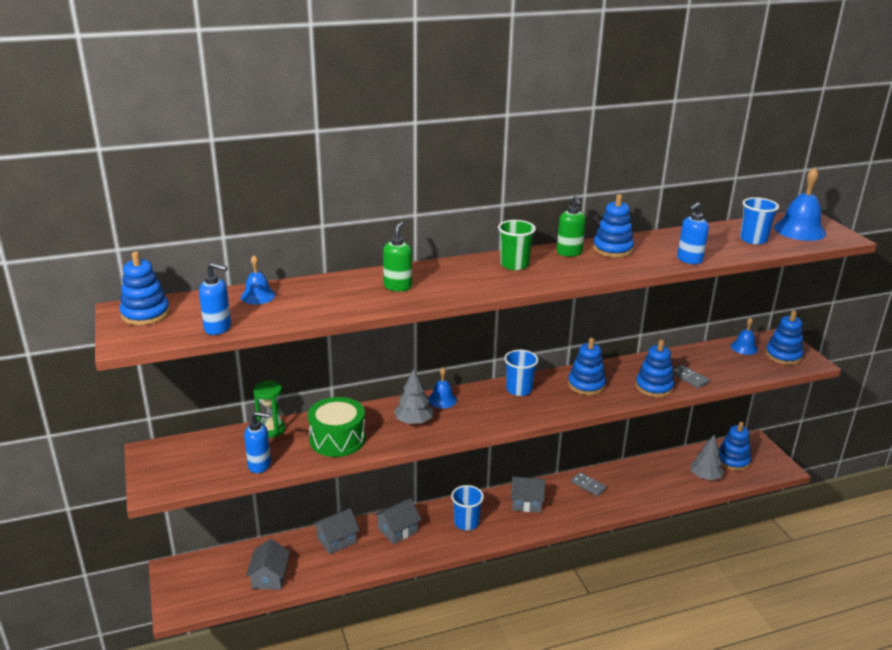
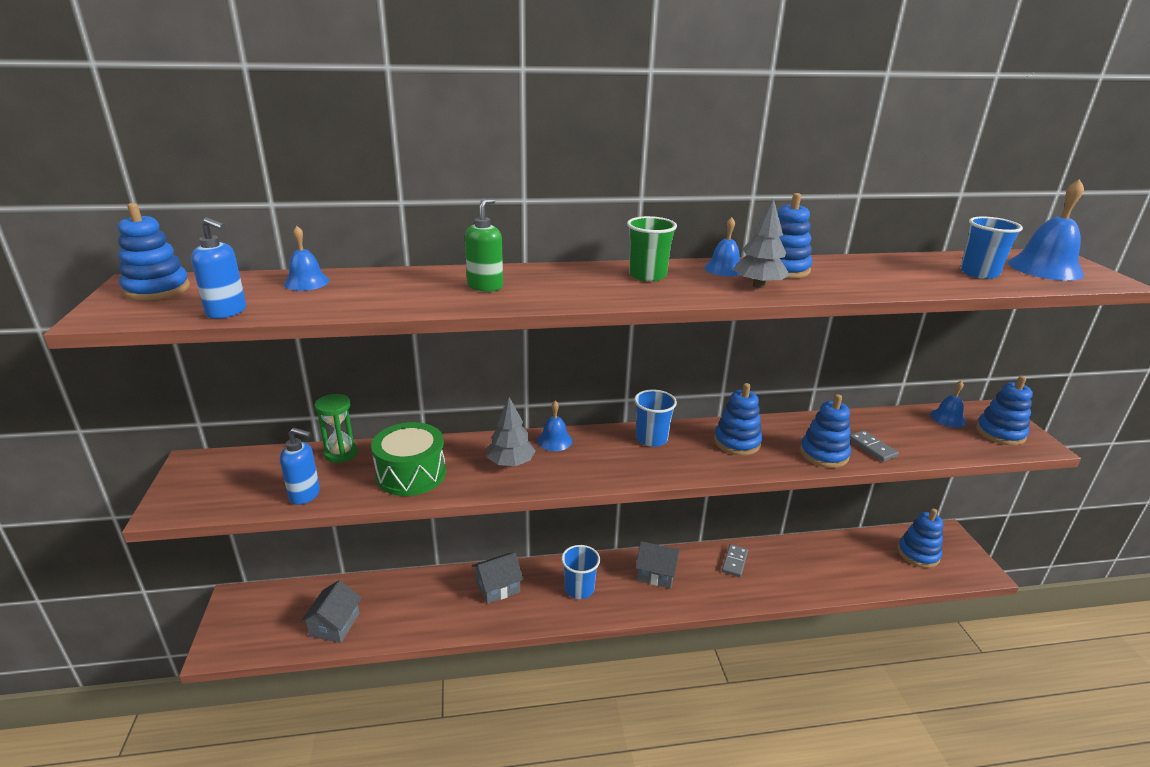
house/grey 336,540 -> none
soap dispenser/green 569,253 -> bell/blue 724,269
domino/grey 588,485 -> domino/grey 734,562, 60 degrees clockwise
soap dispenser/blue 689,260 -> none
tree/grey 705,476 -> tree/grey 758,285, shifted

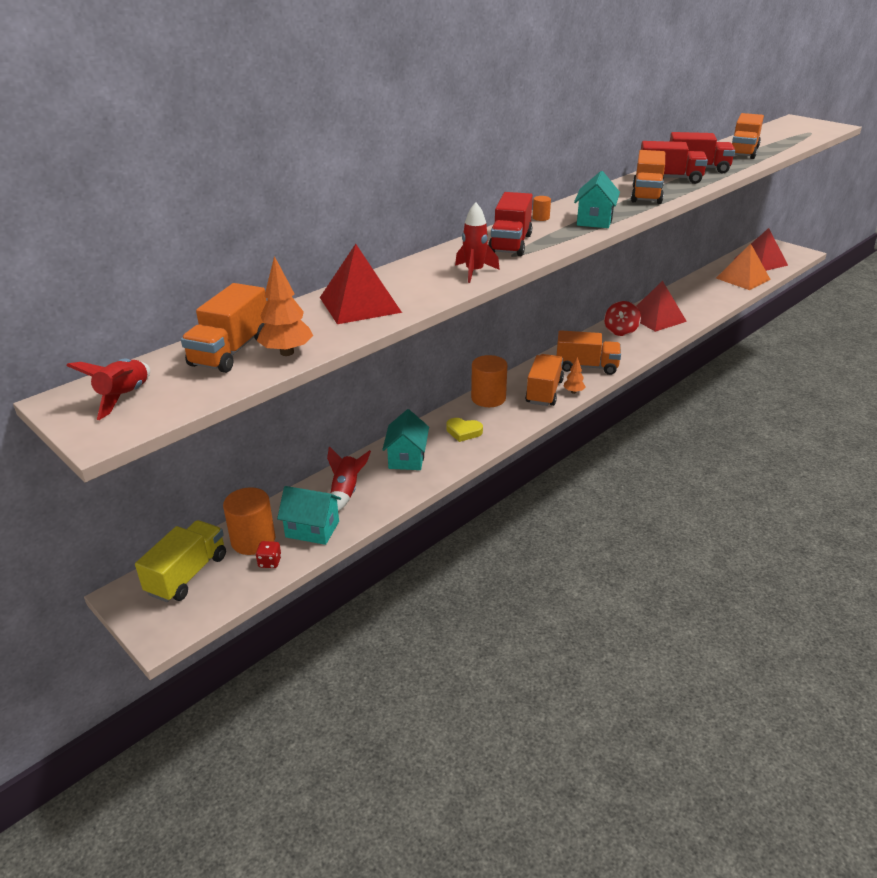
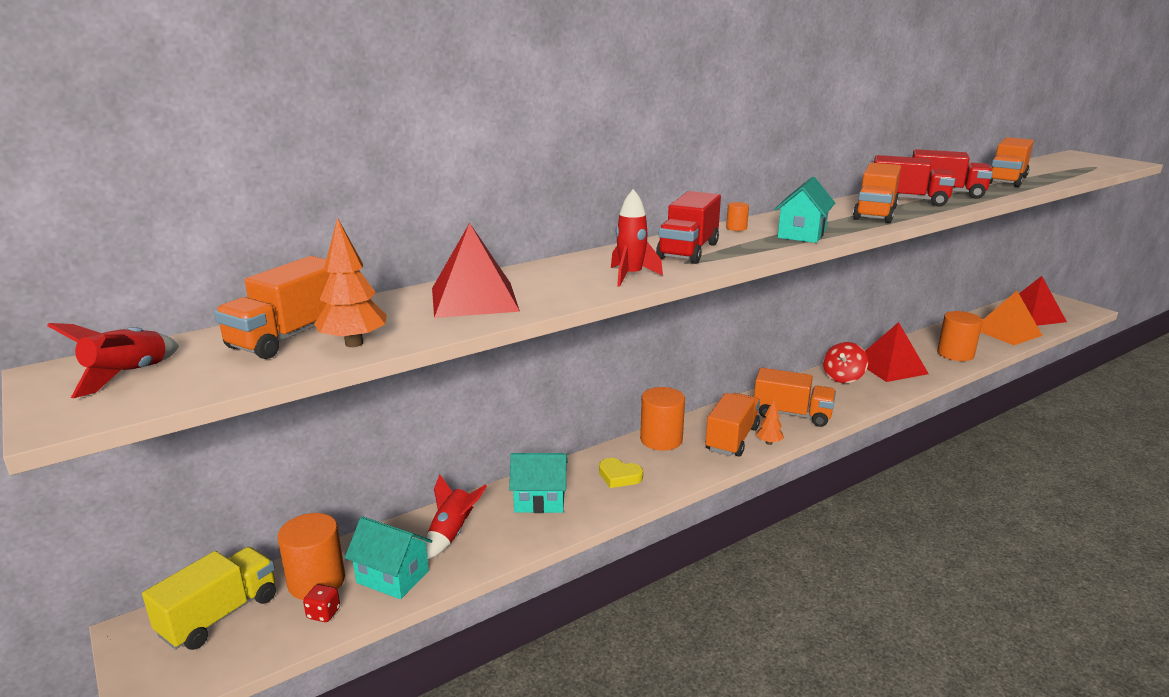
house/turquoise 406,458 -> house/turquoise 539,500, 75 degrees clockwise
none -> cylinder/orange 955,354

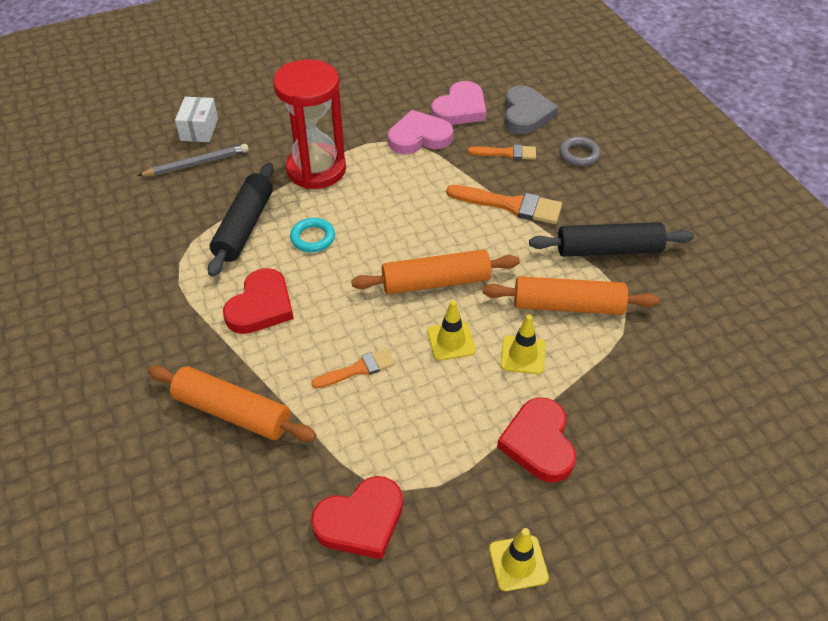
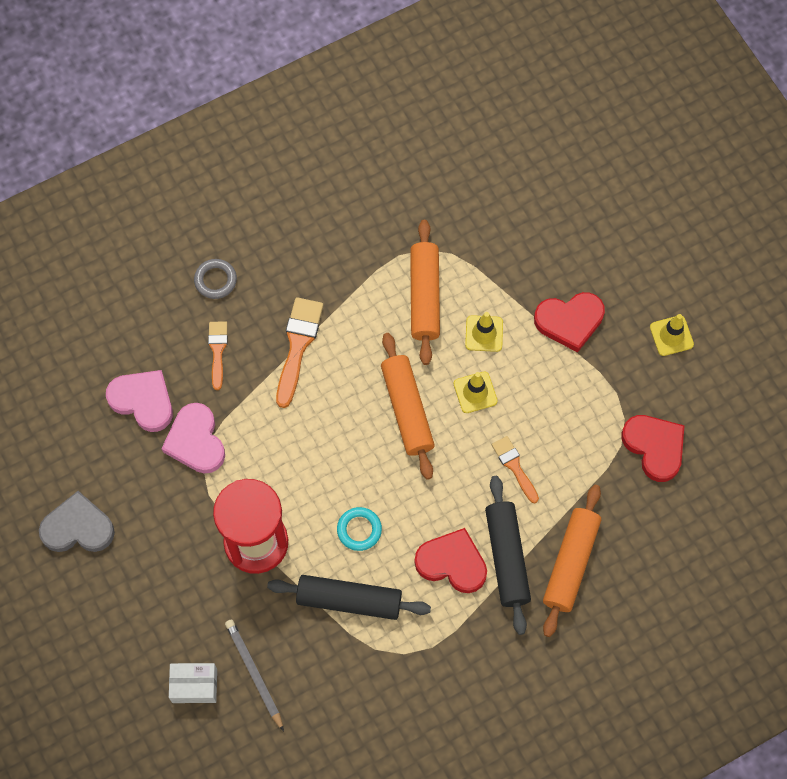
heart/grey 526,114 -> heart/grey 78,527, shifted
rolling pin/black 608,249 -> rolling pin/black 506,557, shifted

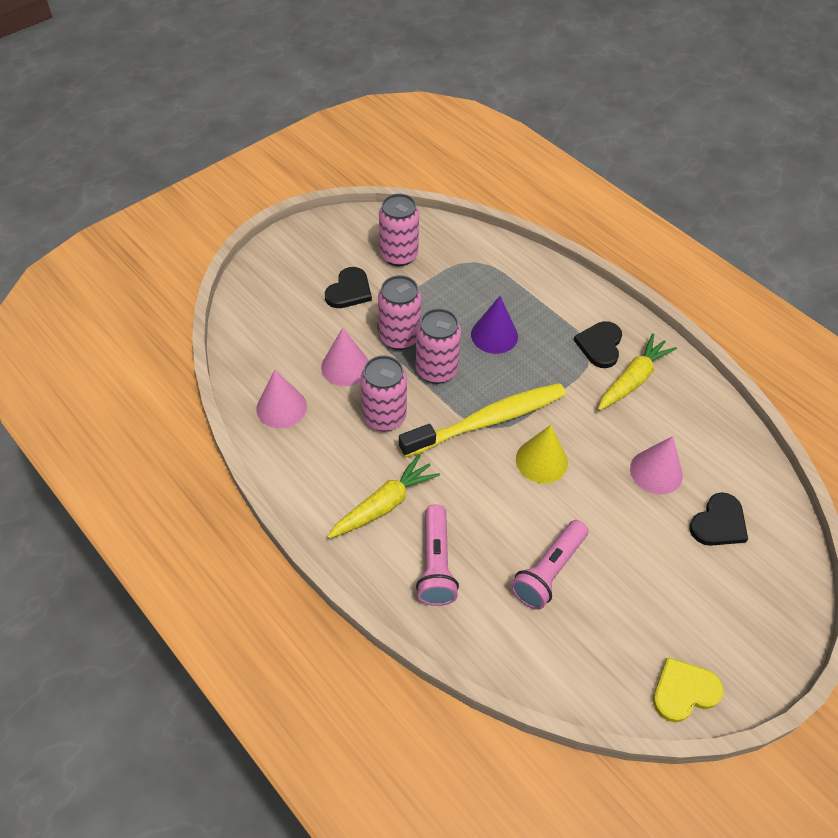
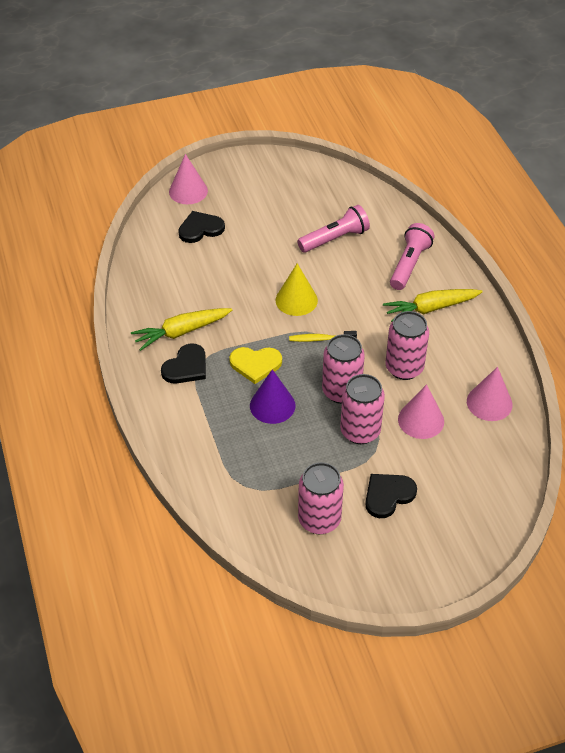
toothbrush/yellow 488,421 -> toothbrush/yellow 320,339, x0.43
cone/pink 656,471 -> cone/pink 188,191, shifted
heart/yellow 684,691 -> heart/yellow 255,364, shifted

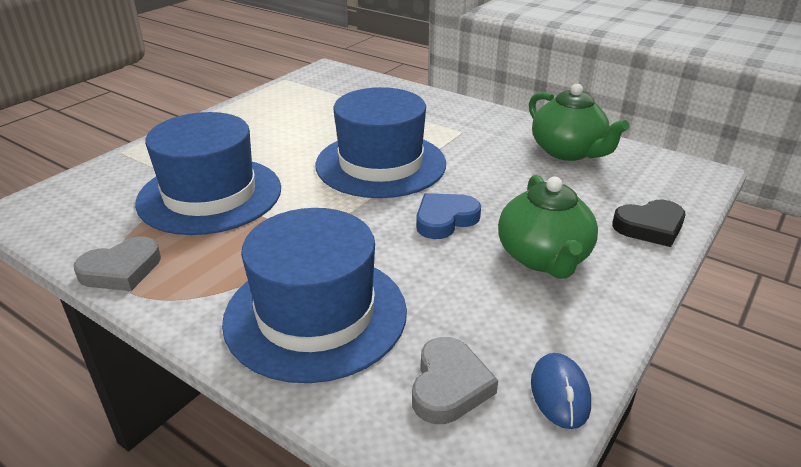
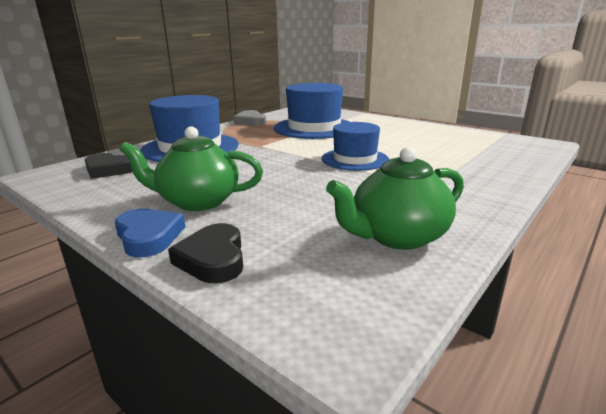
hat/blue 381,164 -> hat/blue 355,159, x0.63
heart/grey 449,386 -> heart/black 109,170
heart/blue 445,219 -> heart/blue 149,236, shifted
mouse/blue 560,393 -> none

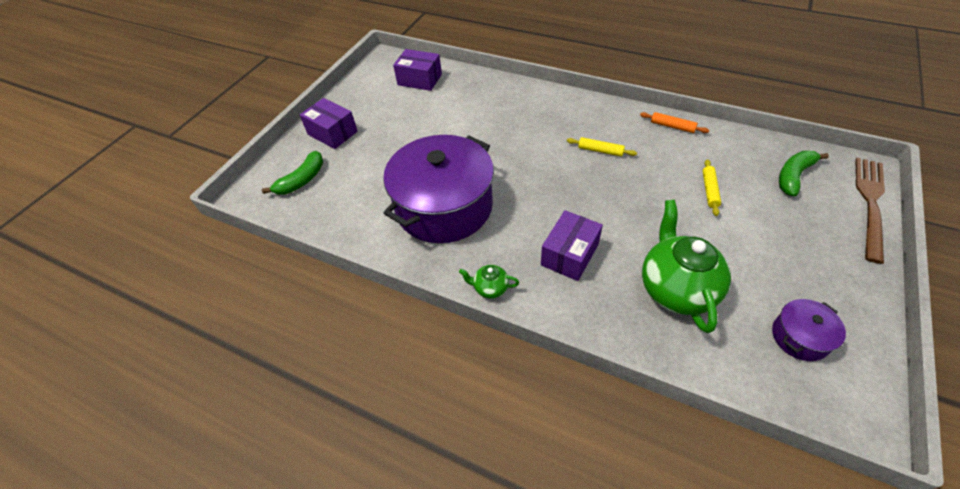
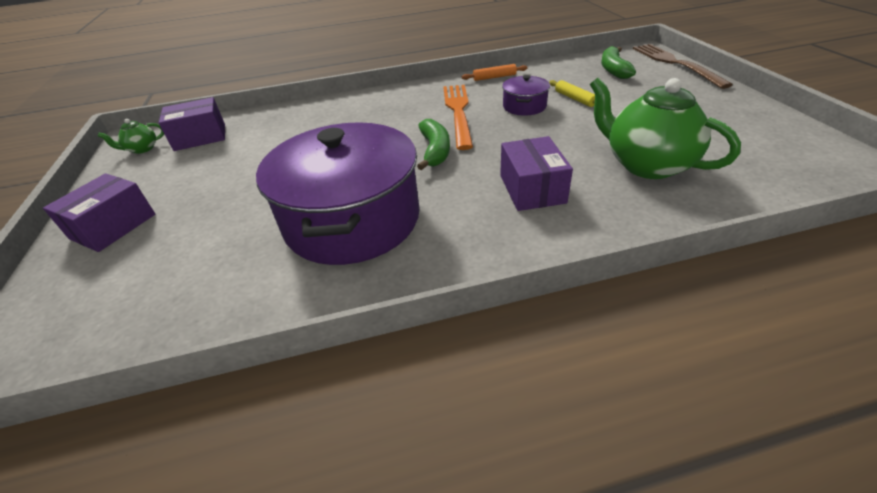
banana/green 302,180 -> banana/green 435,151, shifted
box/purple 332,133 -> box/purple 113,226, 60 degrees counterclockwise
teapot/green 490,288 -> teapot/green 142,149, shifted
rolling pin/yellow 600,151 -> fork/orange 458,112
pot/purple 800,337 -> pot/purple 524,106, shifted

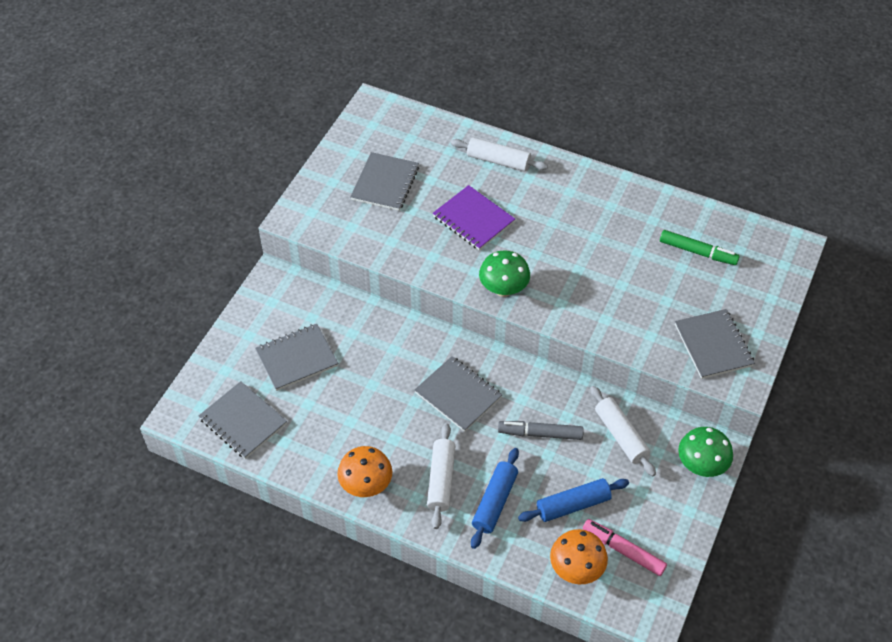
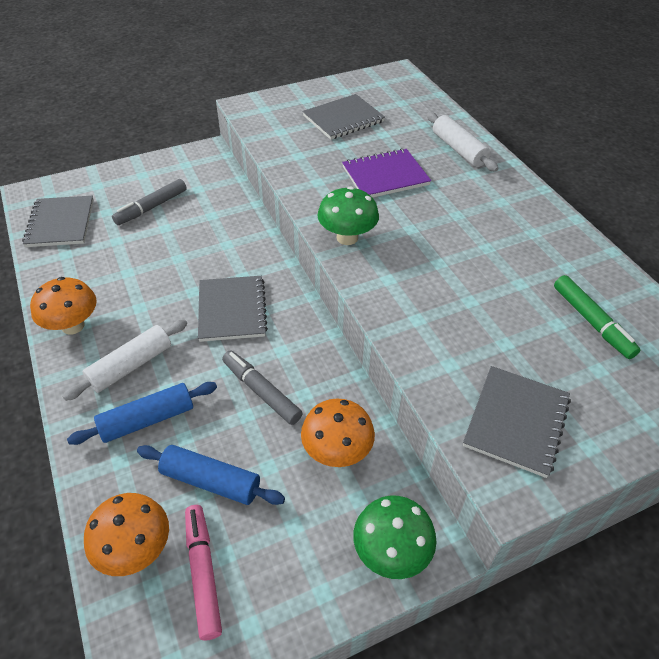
notebook/grey 297,358 -> marker/grey 151,207
notebook/purple 473,219 -> notebook/purple 385,176, 75 degrees clockwise
rolling pin/white 621,435 -> mushroom/orange 337,451

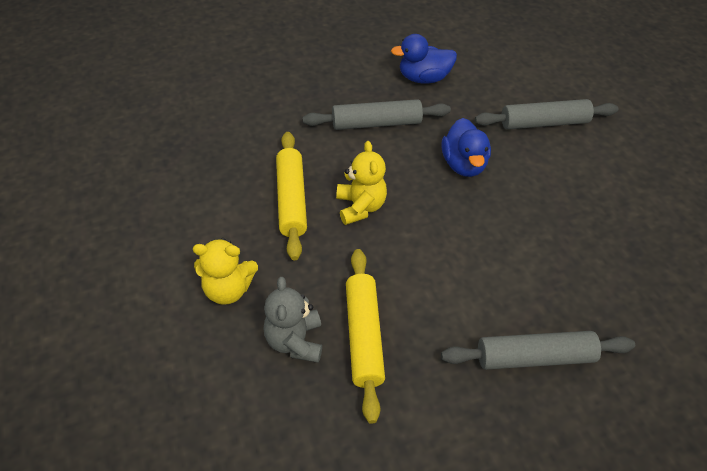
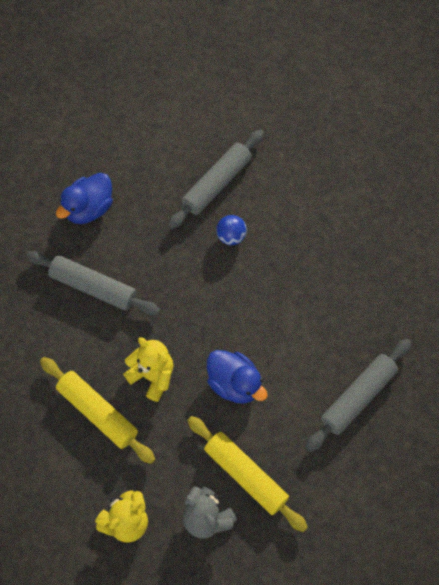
rolling pin/grey 376,123 -> rolling pin/grey 93,287, 75 degrees clockwise
duck/blue 463,164 -> duck/blue 234,384, shifted
none -> ball/blue 231,236

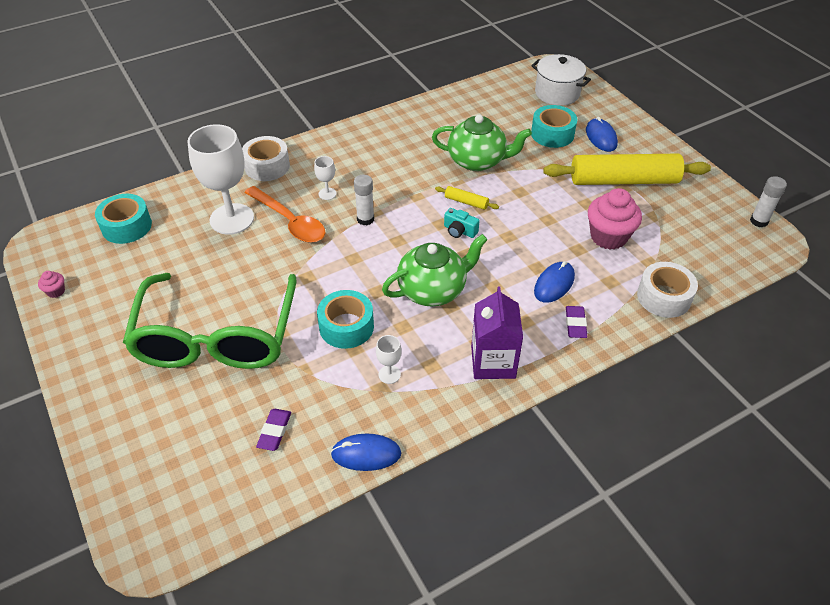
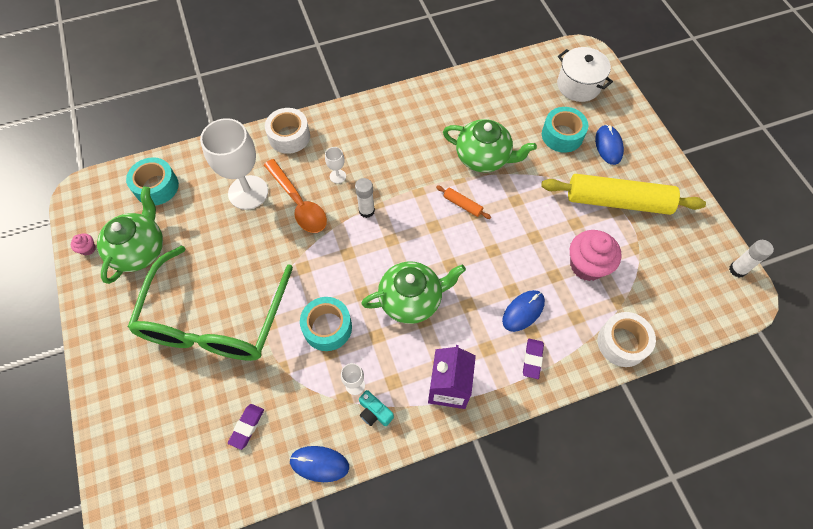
rolling pin/yellow 466,202 -> rolling pin/orange 462,205
camera/turquoise 459,231 -> camera/turquoise 374,412, shifted
none -> teapot/green 140,250

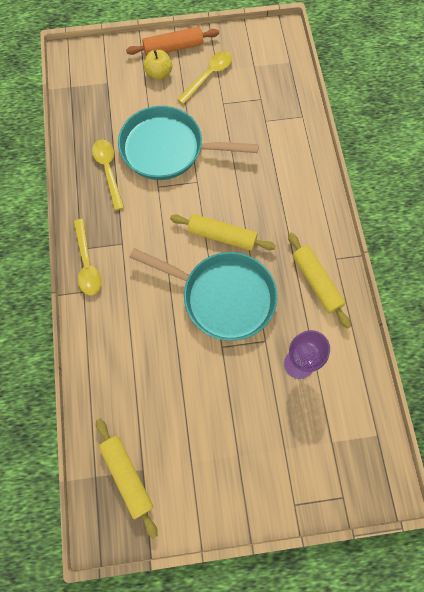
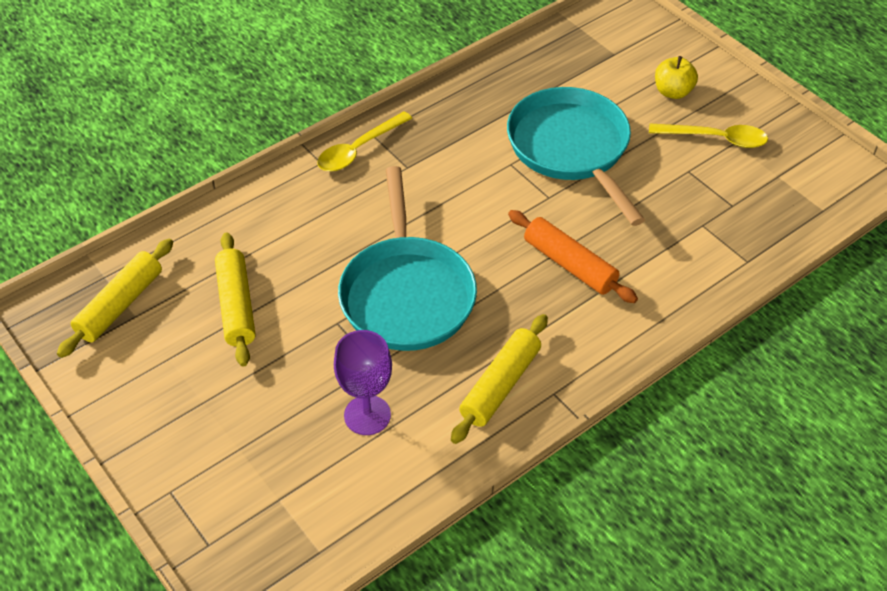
spoon/yellow 108,171 -> none
rolling pin/orange 173,48 -> rolling pin/orange 569,264, shifted
rolling pin/yellow 222,236 -> rolling pin/yellow 236,306, shifted

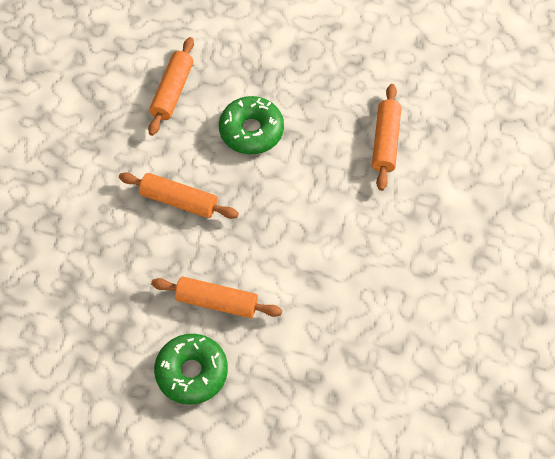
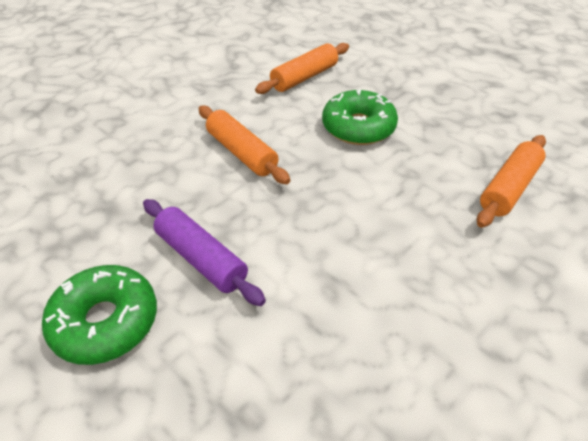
rolling pin/orange 216,302 -> rolling pin/purple 201,258

